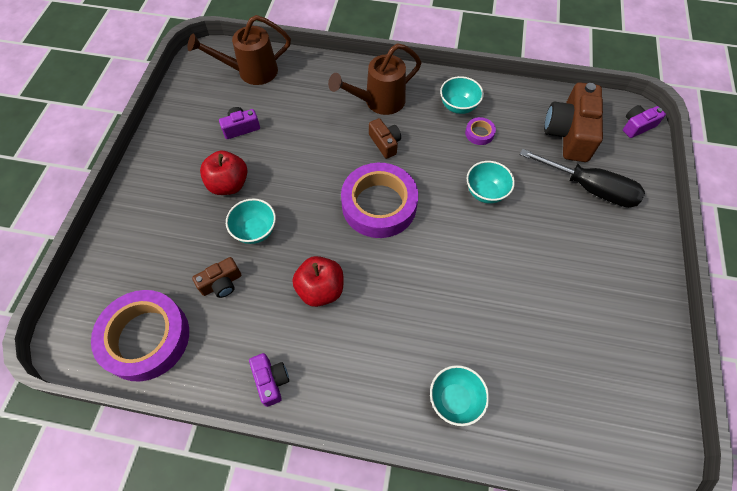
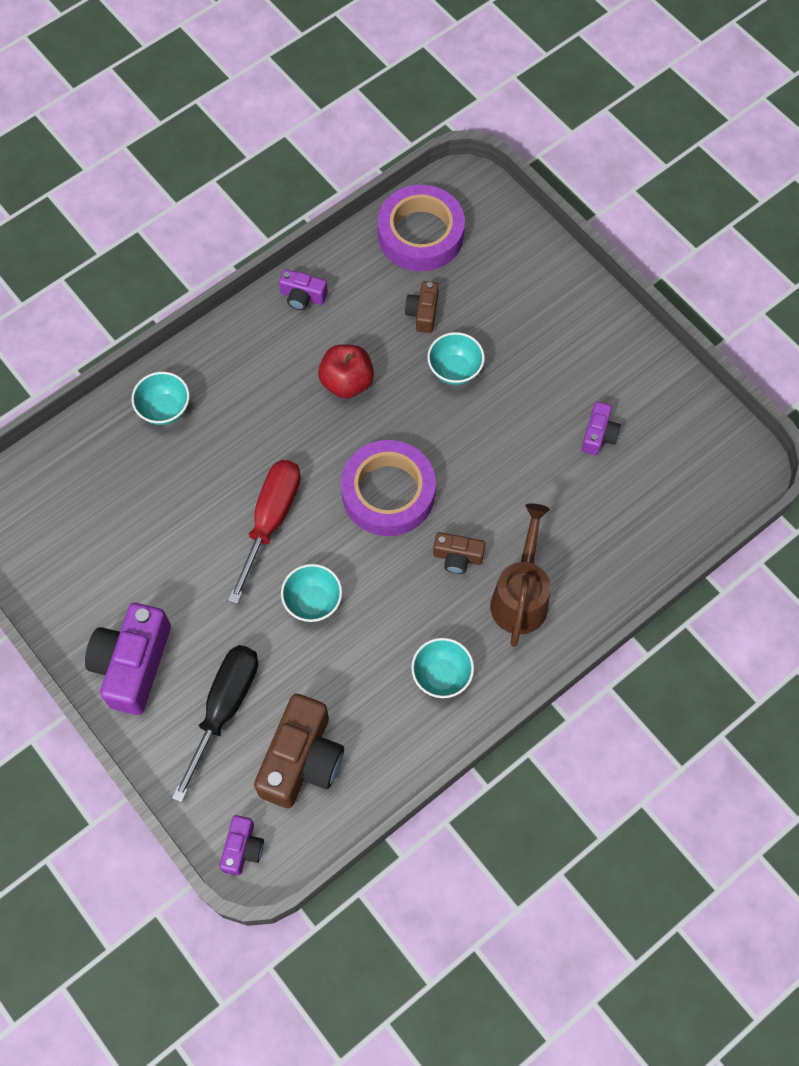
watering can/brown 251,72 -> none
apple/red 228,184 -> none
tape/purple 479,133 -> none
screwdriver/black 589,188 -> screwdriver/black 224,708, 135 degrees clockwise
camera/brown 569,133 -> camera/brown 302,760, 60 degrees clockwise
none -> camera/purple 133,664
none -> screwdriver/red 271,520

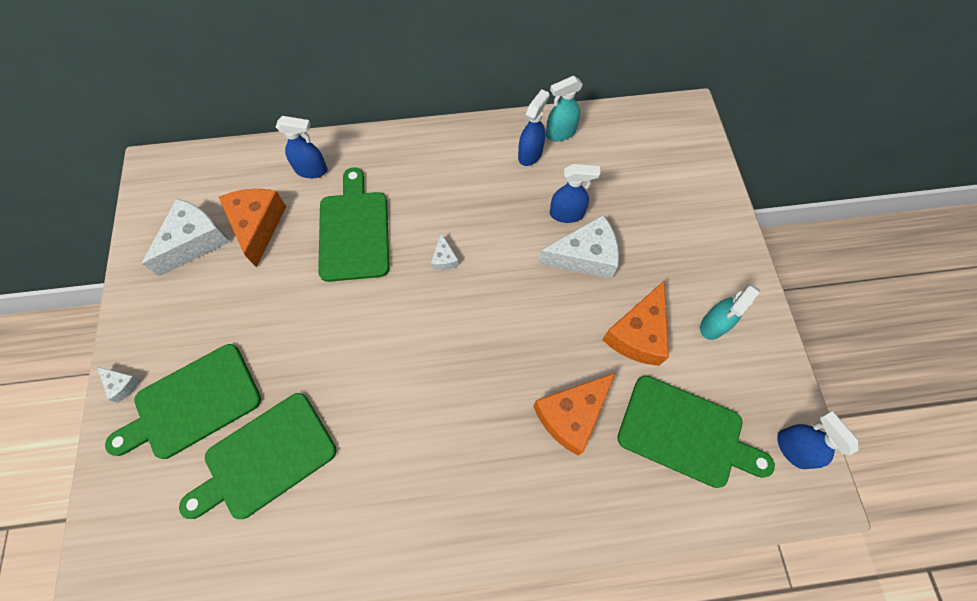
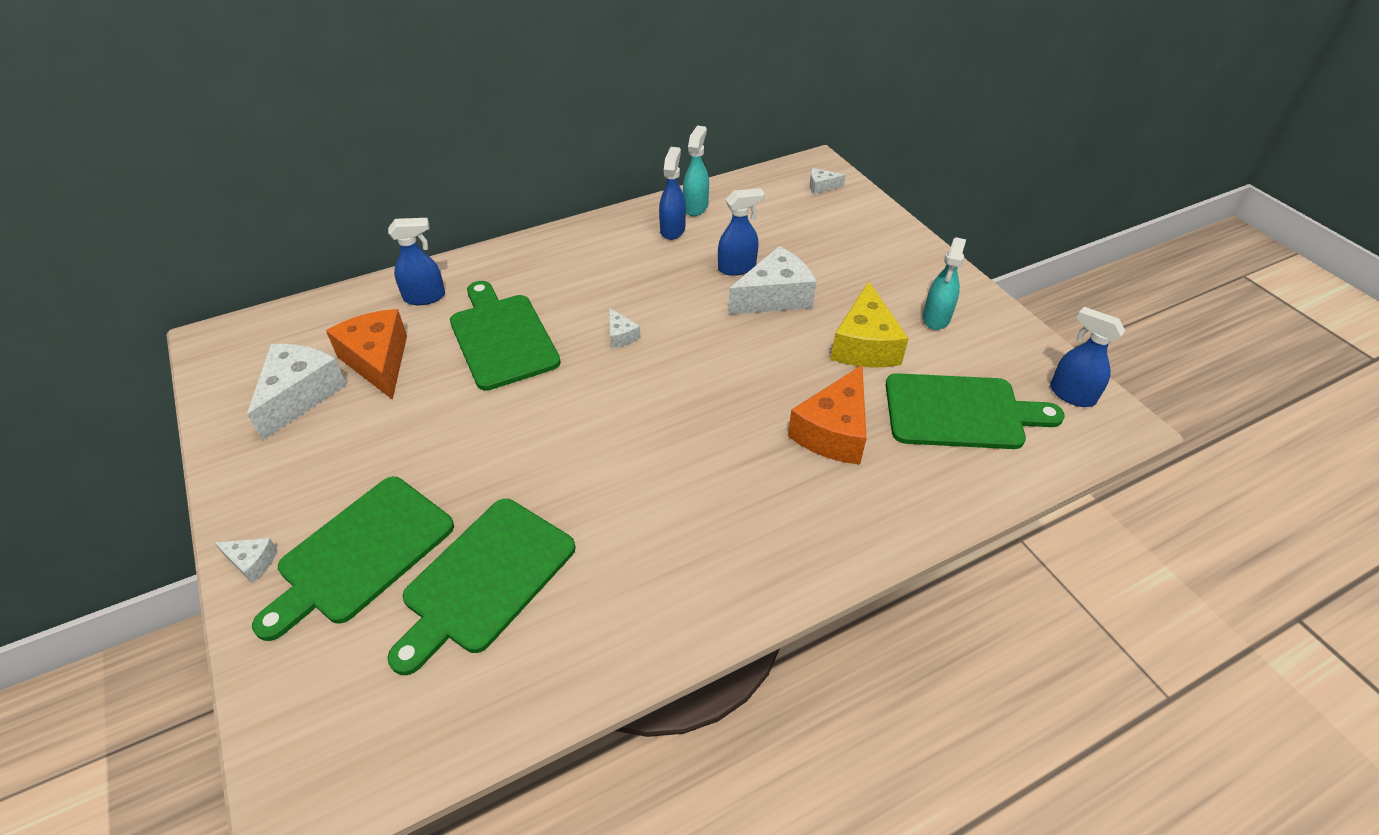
spray bottle/turquoise 560,133 -> spray bottle/turquoise 696,207, 150 degrees clockwise
cheese/orange 637,334 -> cheese/yellow 865,345
none -> cheese/white 821,186

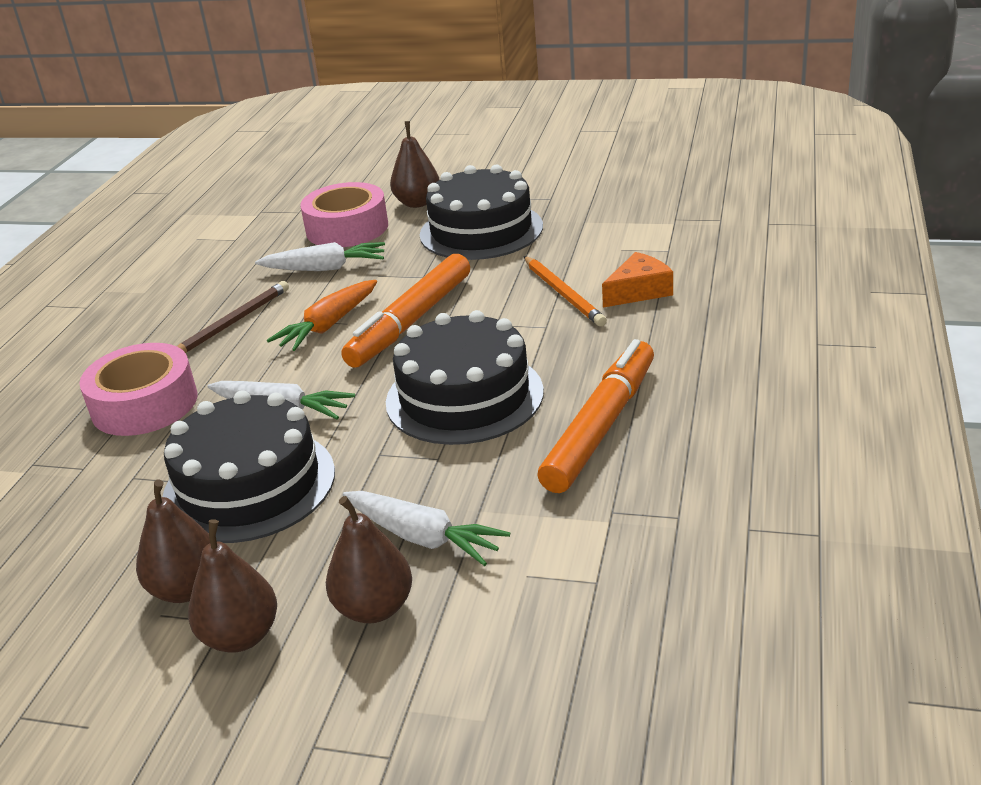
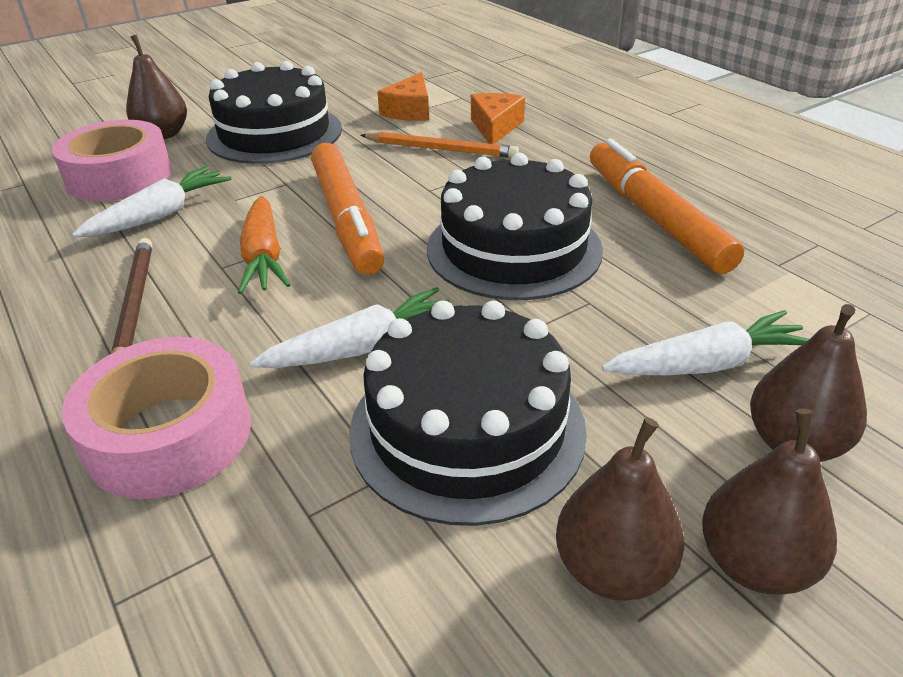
none -> cheese/orange 410,110

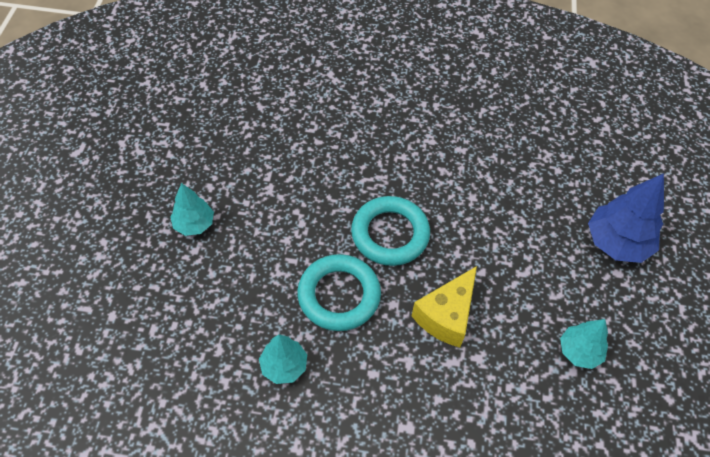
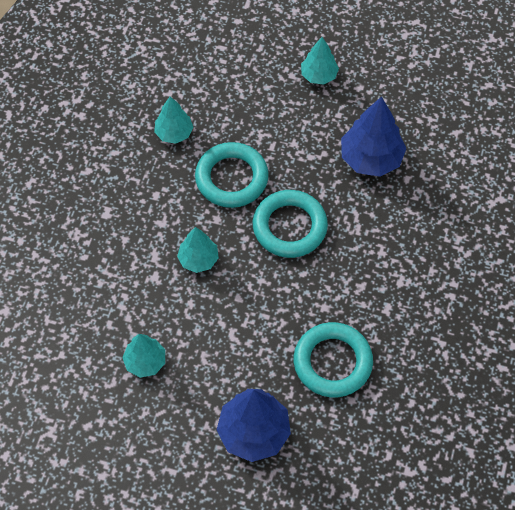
cheese/yellow 446,316 -> tree/turquoise 198,259
none -> ring/turquoise 332,362
none -> tree/blue 371,158

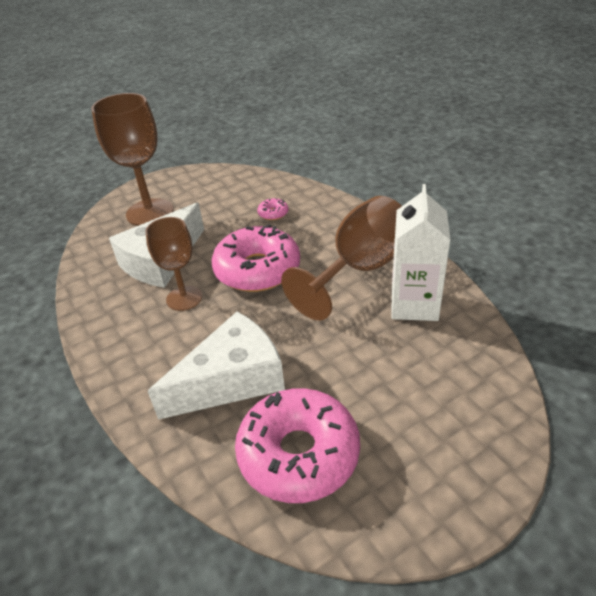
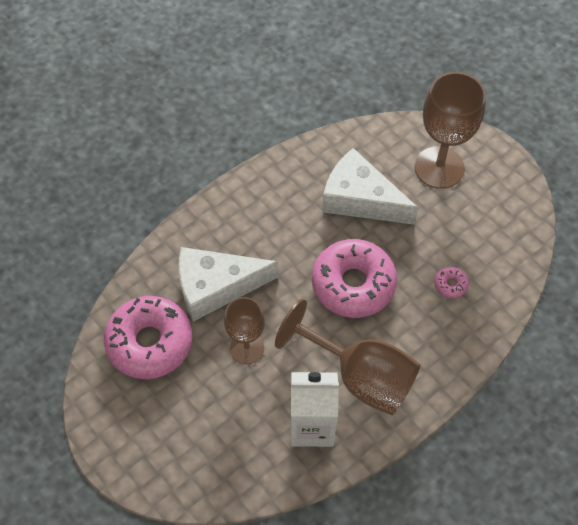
goblet/brown 184,298 -> goblet/brown 247,348, shifted
cheese/white 232,380 -> cheese/white 216,287, 120 degrees clockwise

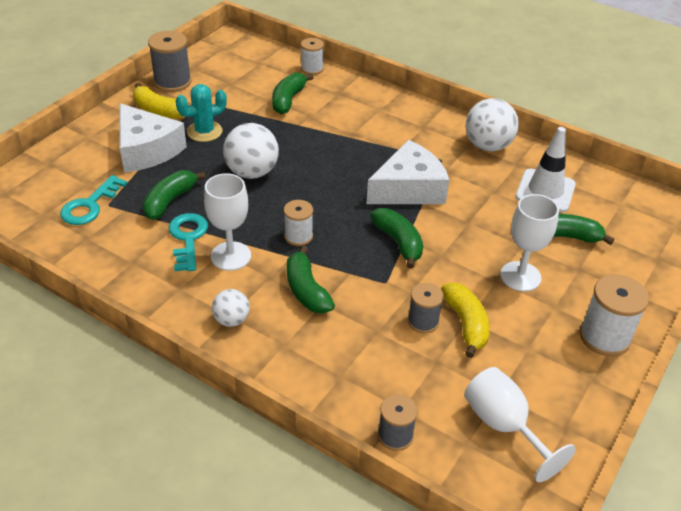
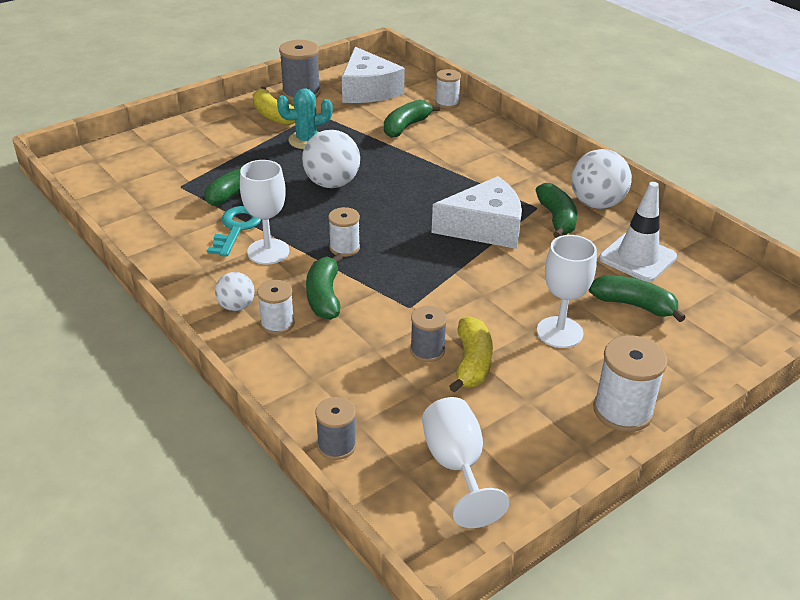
key/turquoise 89,206 -> none
cheese/white 146,150 -> cheese/white 368,90, shifted
banana/green 398,242 -> banana/green 556,218, shifted
none -> spool/white 277,323

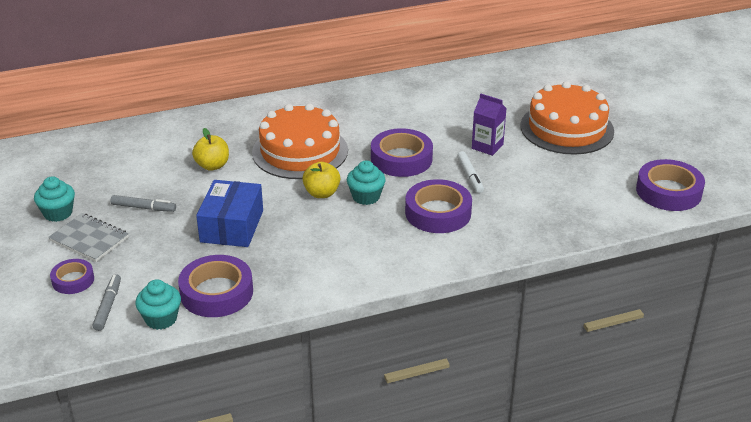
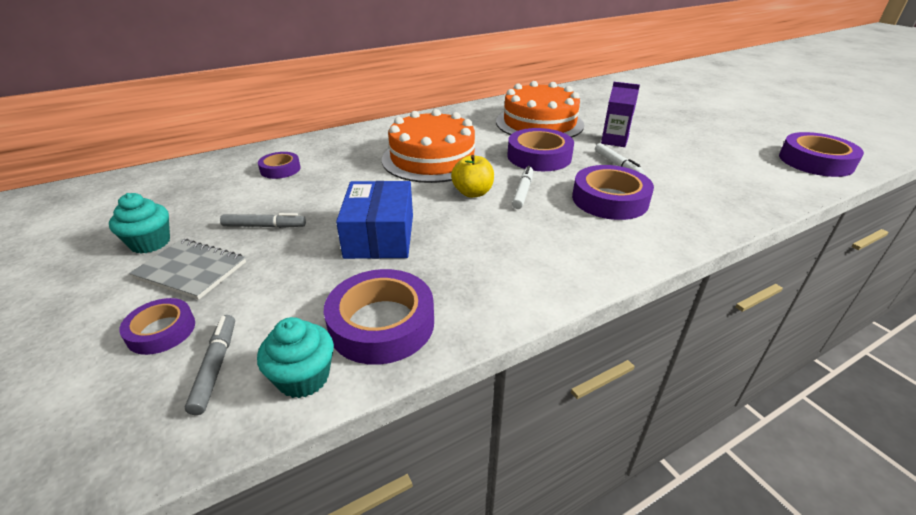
apple/yellow 212,166 -> none
cupcake/turquoise 366,197 -> marker/white 522,192
cake/orange 567,128 -> cake/orange 539,123, shifted
none -> tape/purple 280,169

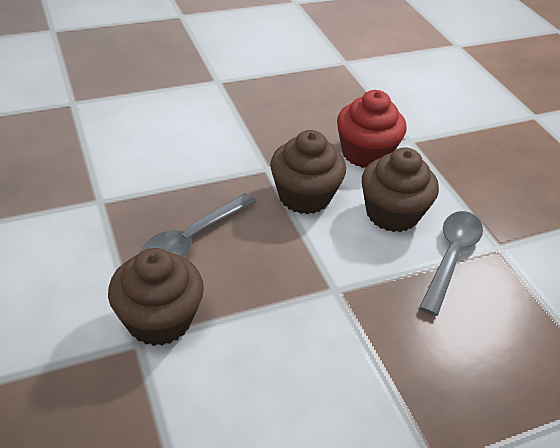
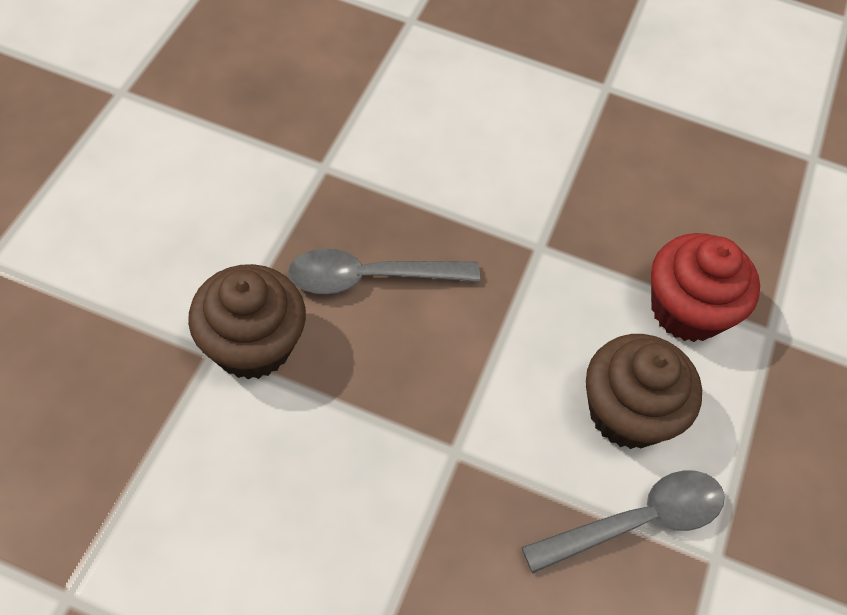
cupcake/brown 304,196 -> none

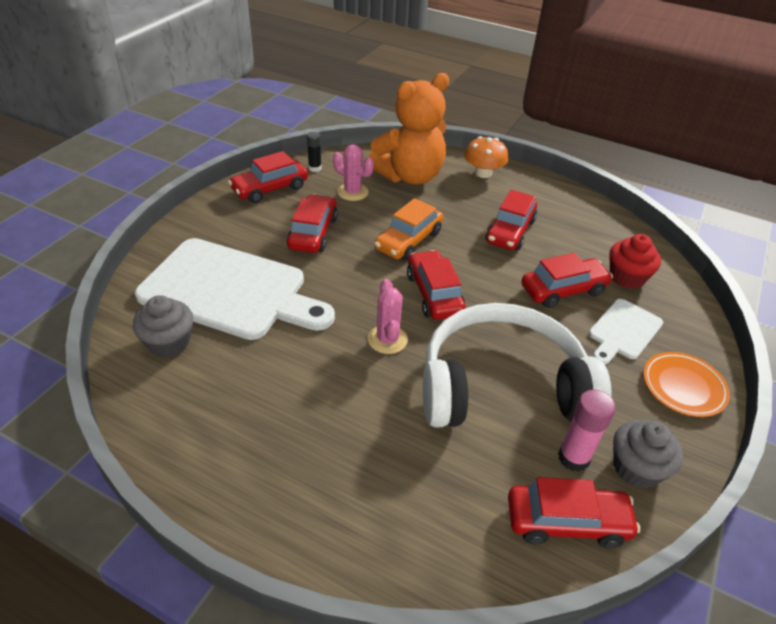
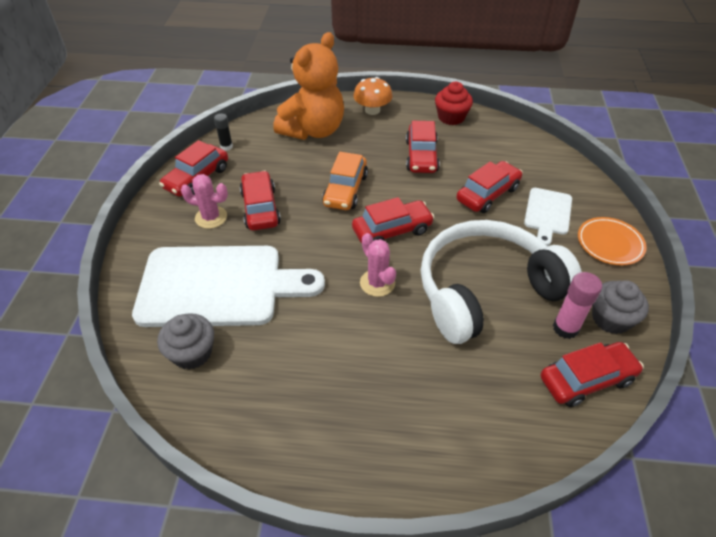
cactus/pink 352,192 -> cactus/pink 211,217, shifted
car/red 434,294 -> car/red 392,230, 105 degrees clockwise
cupcake/red 627,277 -> cupcake/red 451,117, shifted

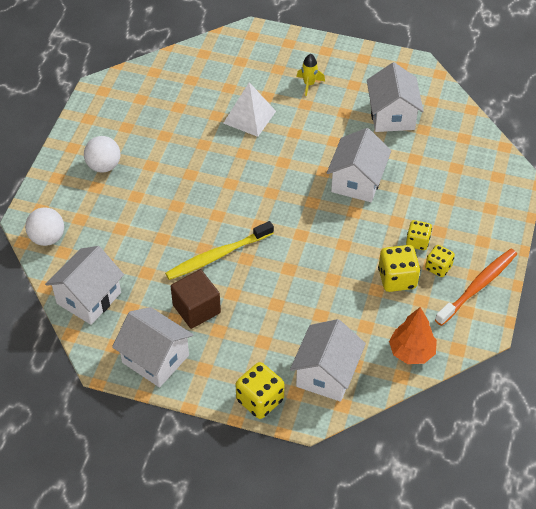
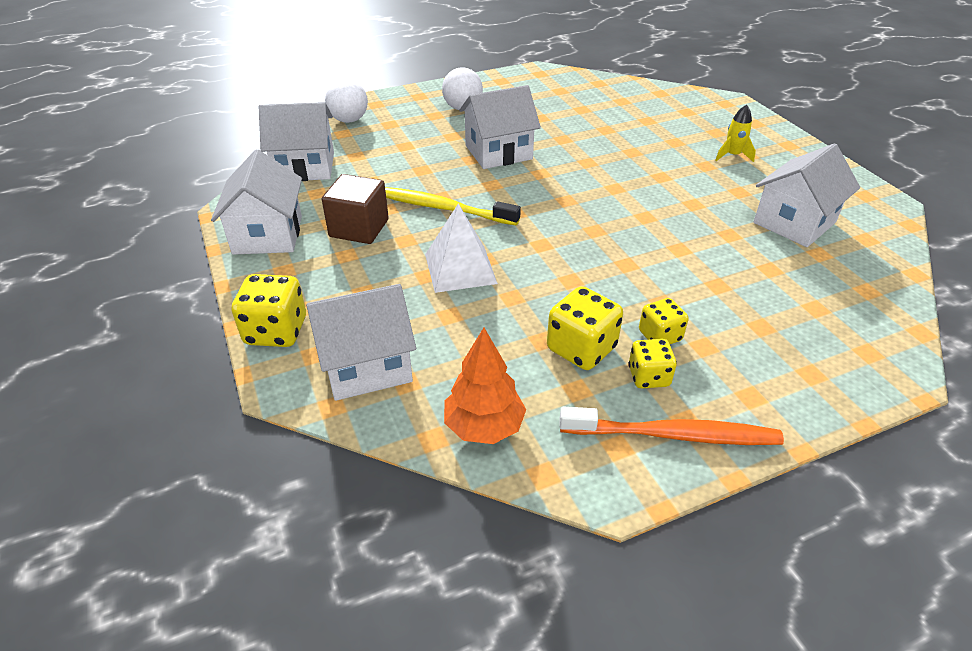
pyramid/white 249,117 -> pyramid/white 460,268, shifted
house/white 357,181 -> house/white 498,152, shifted

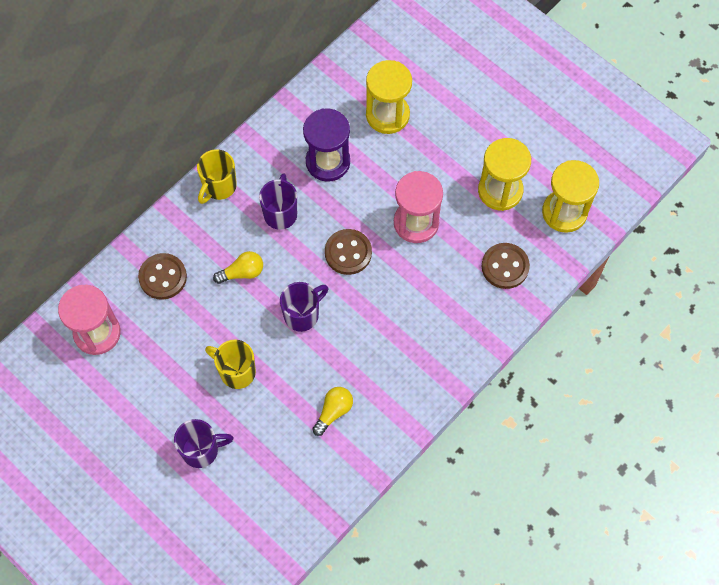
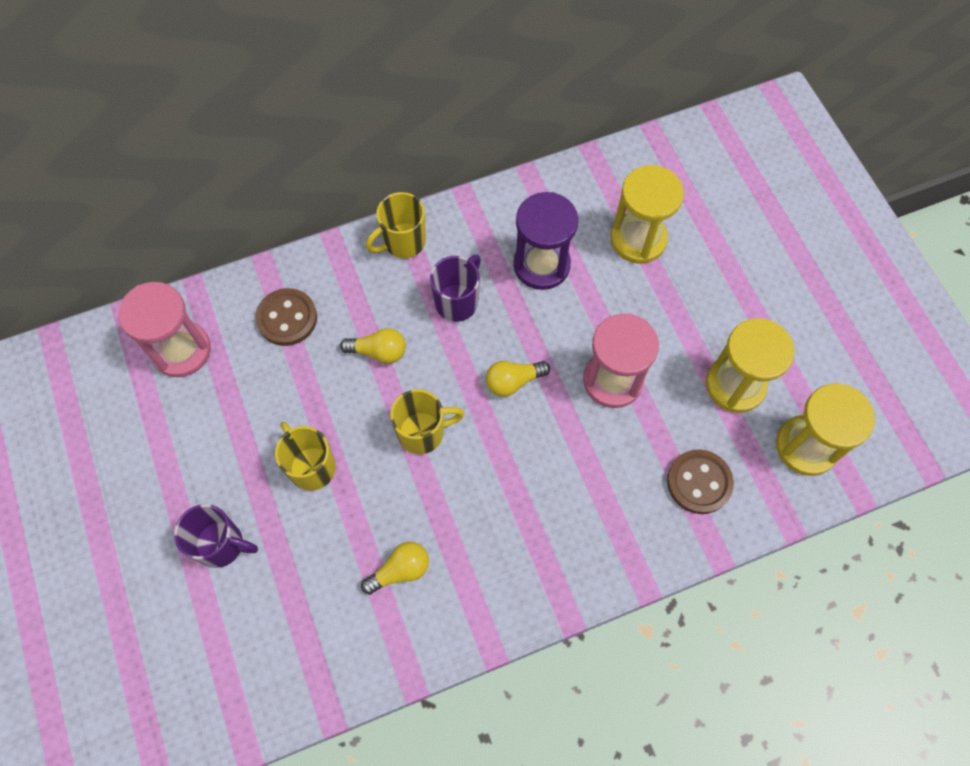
mug/purple 302,315 -> mug/yellow 423,432
button/brown 348,253 -> light bulb/yellow 513,381

